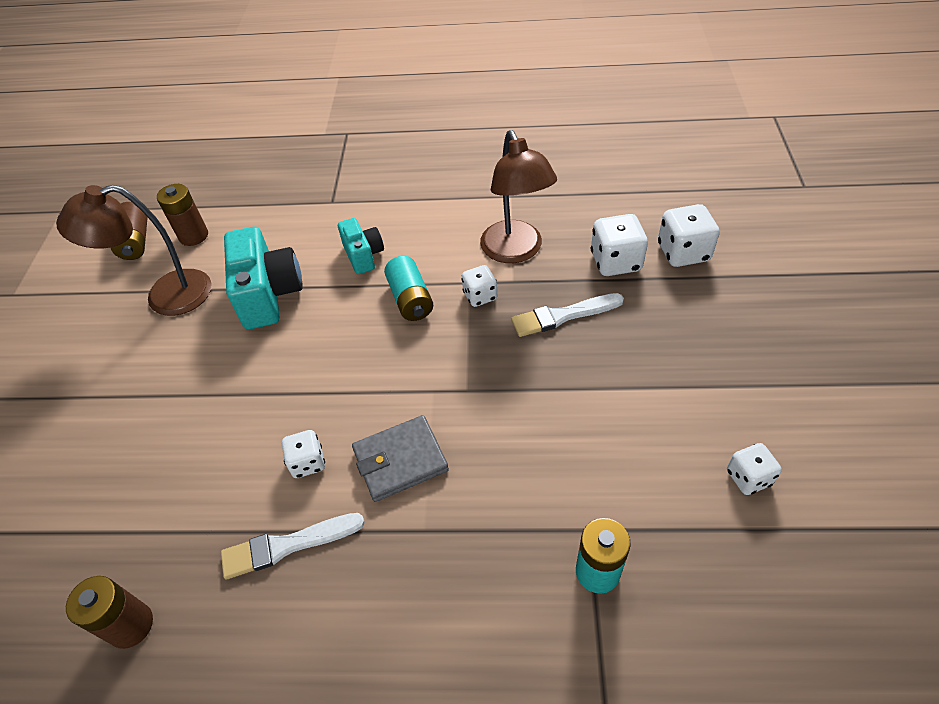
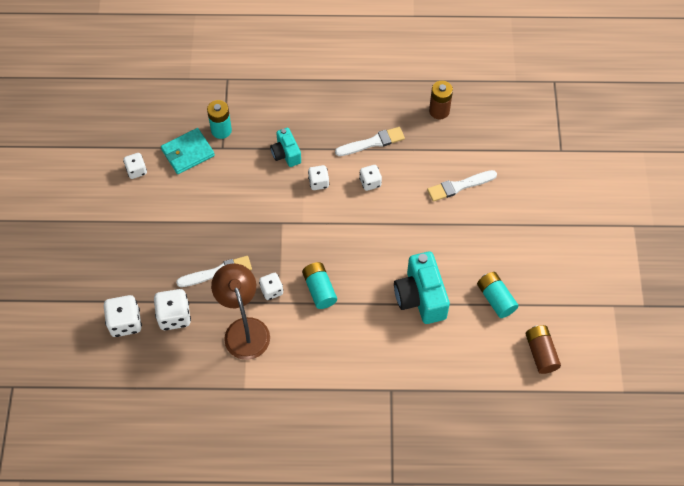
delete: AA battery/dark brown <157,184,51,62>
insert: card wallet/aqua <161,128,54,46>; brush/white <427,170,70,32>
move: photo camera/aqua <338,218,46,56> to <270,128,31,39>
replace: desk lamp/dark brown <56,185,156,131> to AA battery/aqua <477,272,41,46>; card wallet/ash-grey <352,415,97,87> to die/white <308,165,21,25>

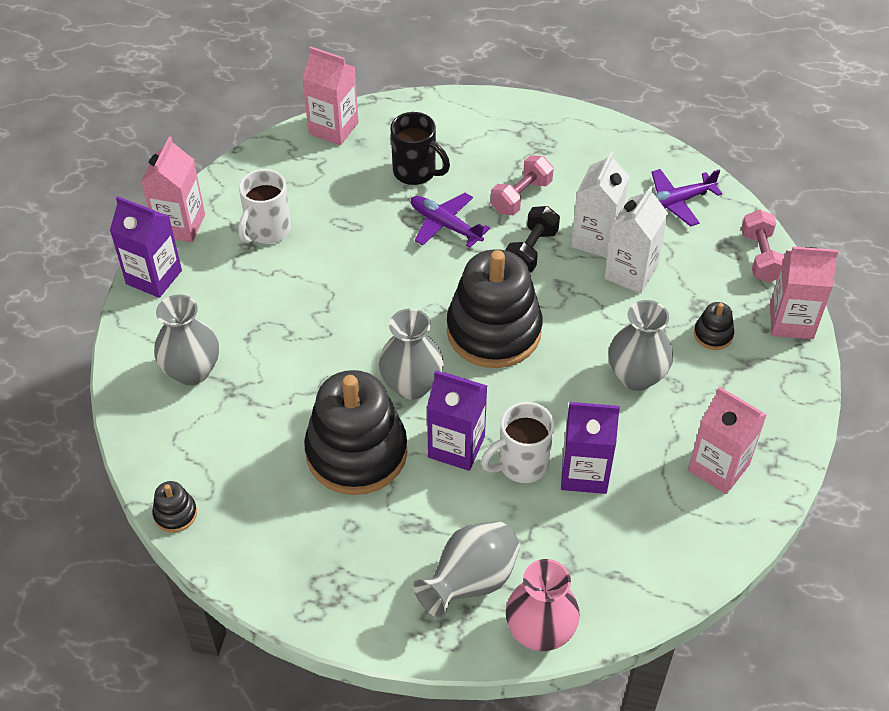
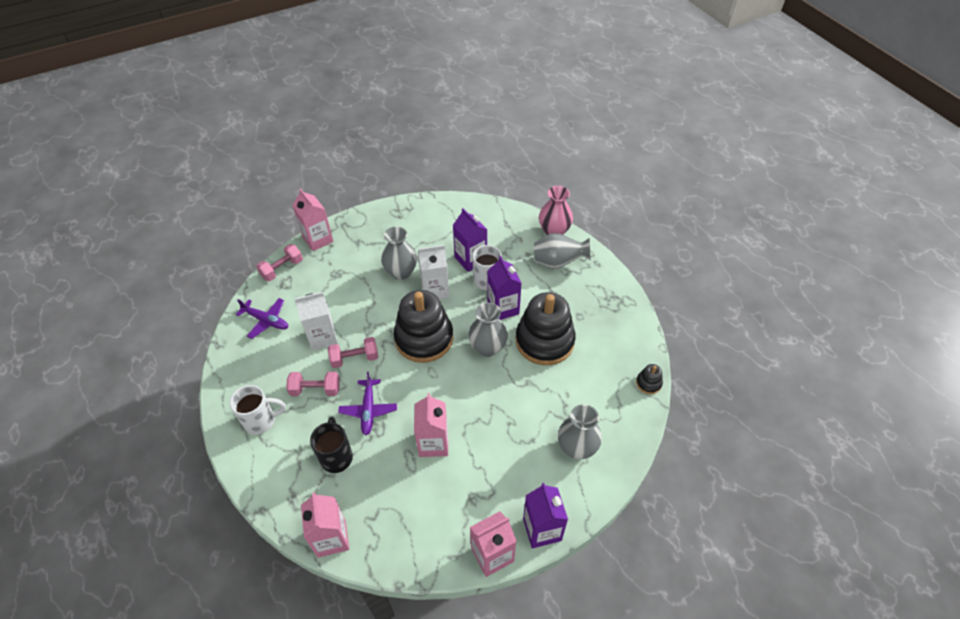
delete: stacking toy/black <694,302,40,48>
move: tea mug/white <238,169,53,75> to <229,385,57,50>; juice carton/white <604,186,64,108> to <418,245,32,54>; juice carton/pink <688,387,79,107> to <414,393,34,64>
recolor: hand weight/black <505,206,55,67> to hand weight/pink <328,337,50,31>

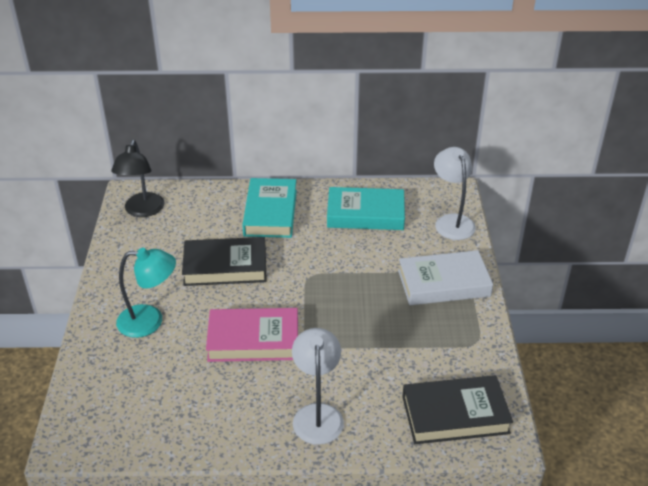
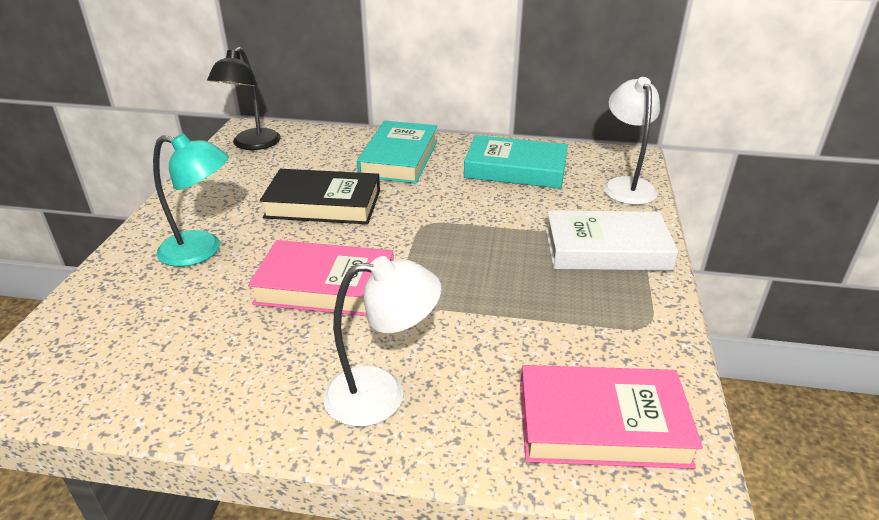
recolor: hardcover/black <402,375,111,69> to hardcover/pink <520,365,183,104>
rotate: desk lamp/white <292,328,52,117> = <323,256,118,171> 75 degrees clockwise

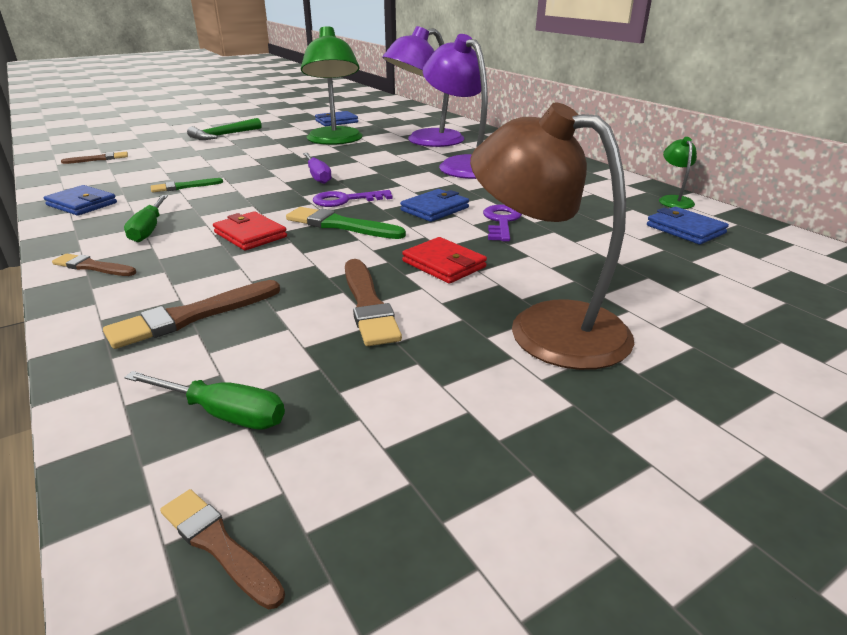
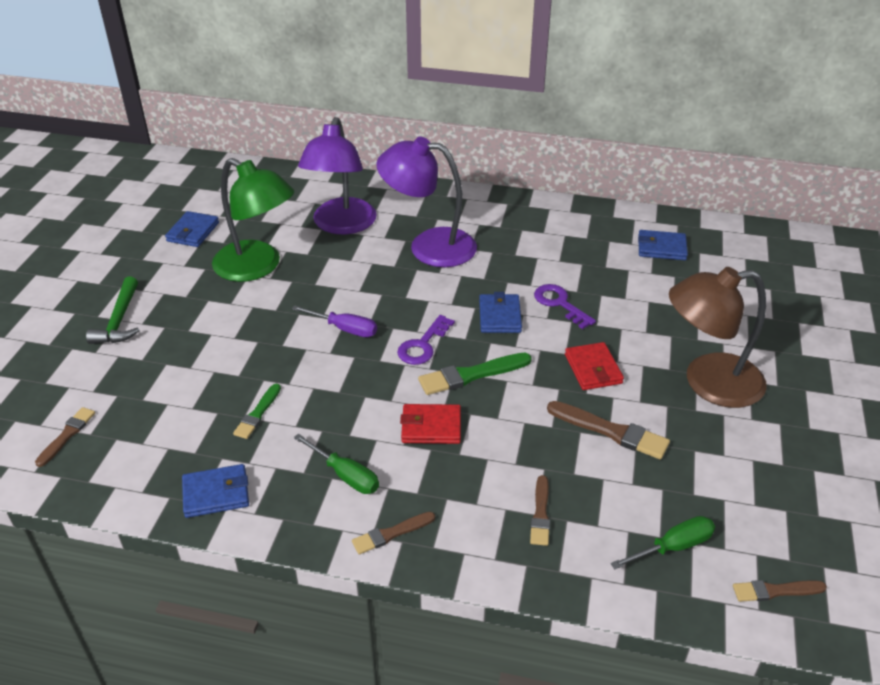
delete: desk lamp/leaf-green <659,137,38,72>
rotate: card wallet/scarlet <402,237,85,47> = <565,342,59,48> 75 degrees clockwise
resize: brush/dark brown <103,280,177,69> = <530,475,20,71> x0.63

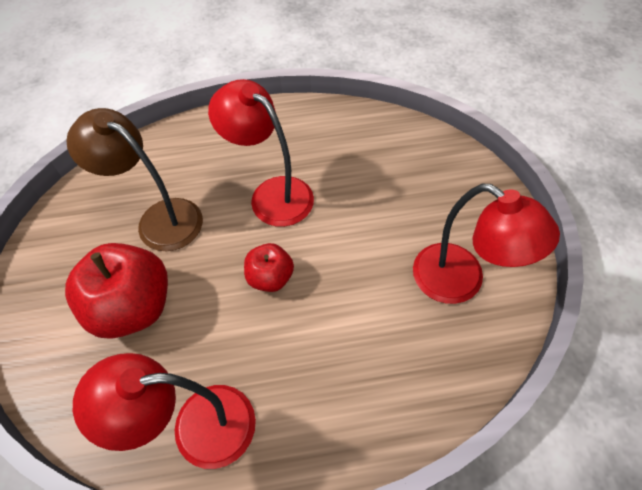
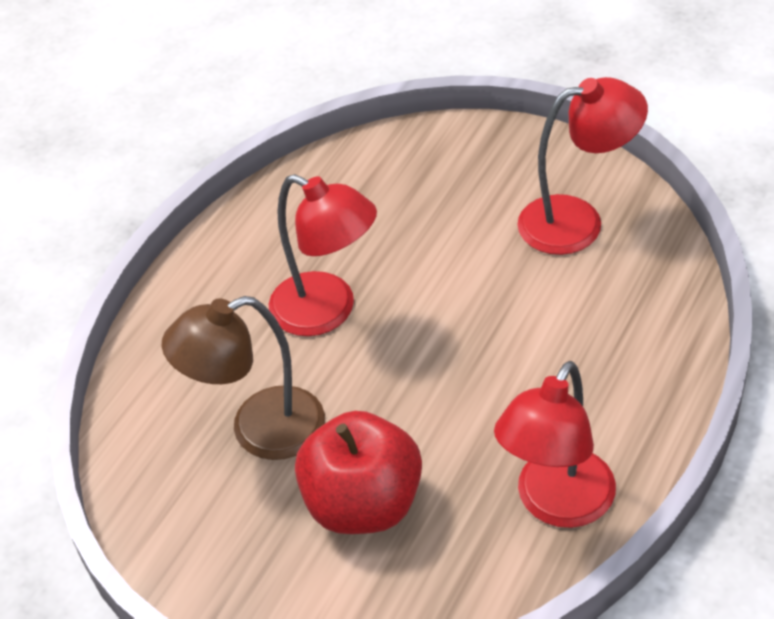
delete: toy apple/scarlet <244,243,50,49>
rotate: desk lamp/scarlet <208,79,106,148> = <269,174,108,162> 135 degrees counterclockwise

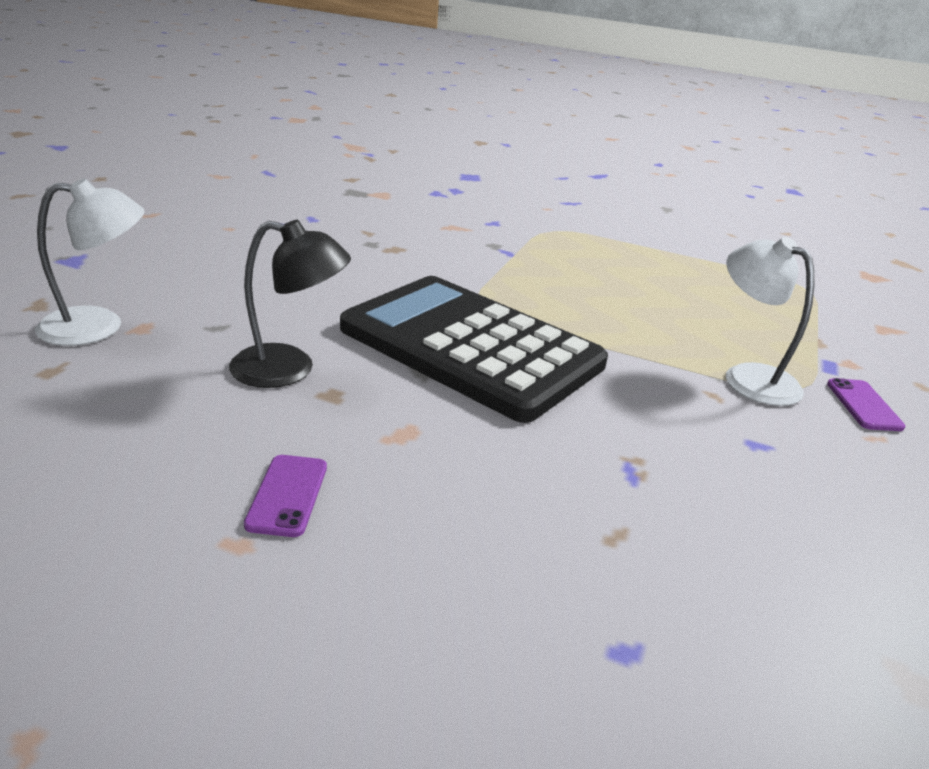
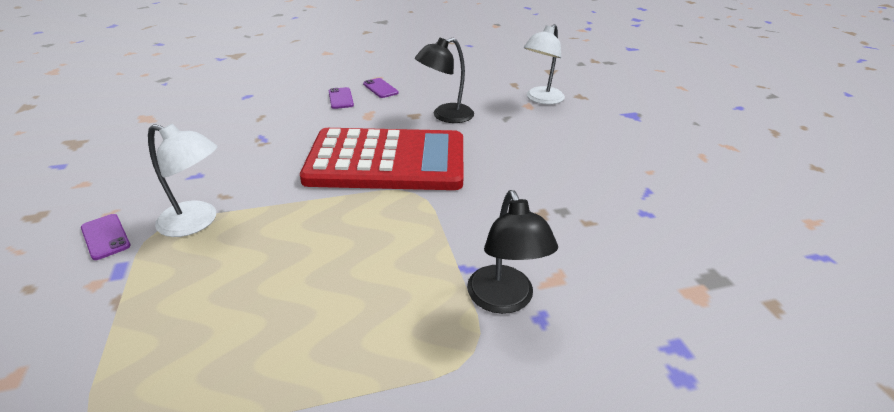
insert: mobile phone/purple <329,87,25,22>; desk lamp/black <467,190,91,124>
recolor: calculator/black <340,276,268,147> to calculator/scarlet <300,128,164,62>

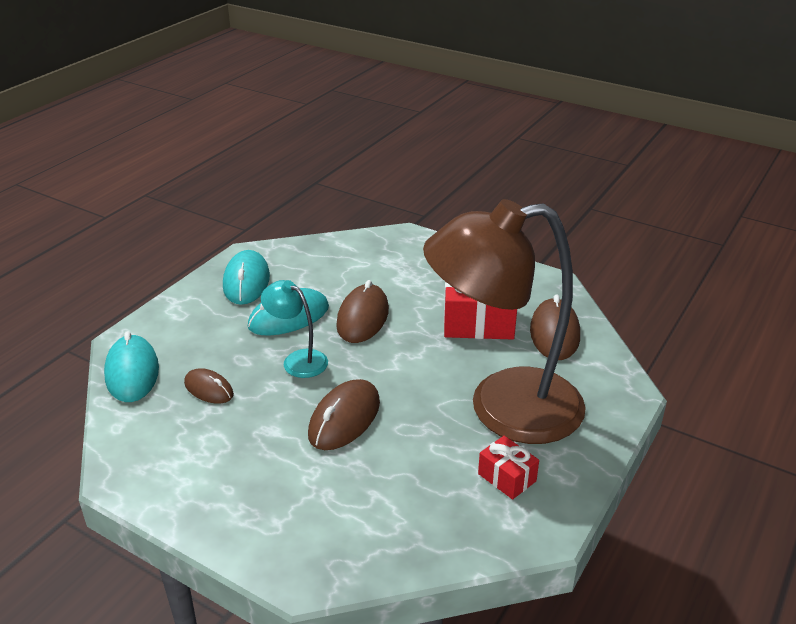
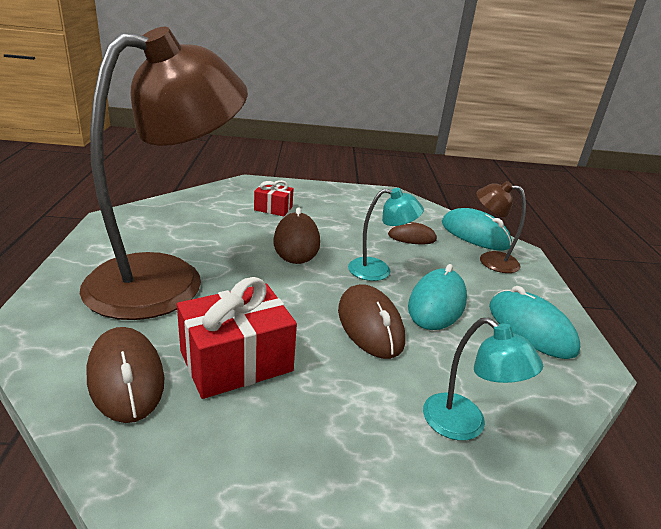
insert: desk lamp/dark brown <476,181,50,92>; desk lamp/aqua <423,317,120,124>
move: wrapped gift/scarlet <478,436,61,63> to <254,180,40,36>

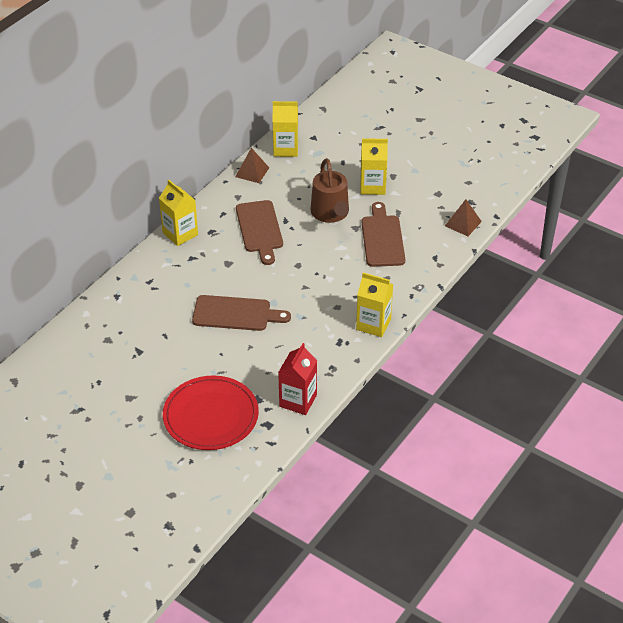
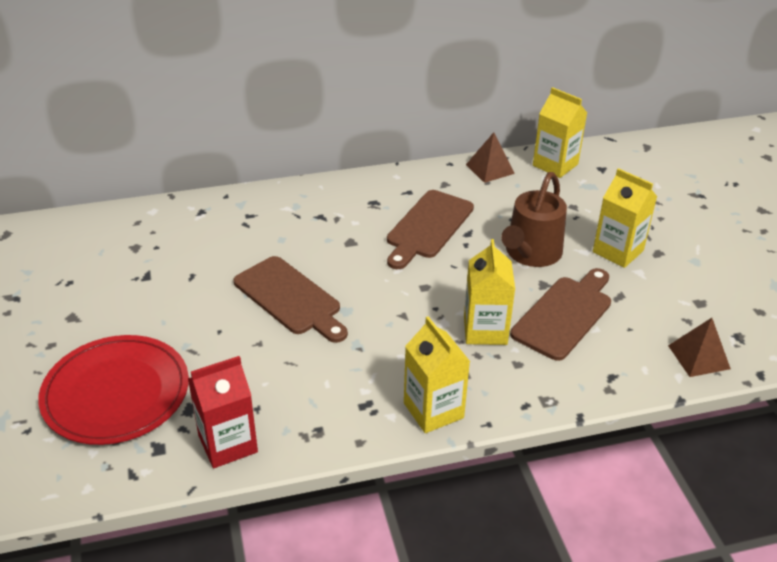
move: juice carton/bright yellow <159,180,39,66> to <464,239,51,106>

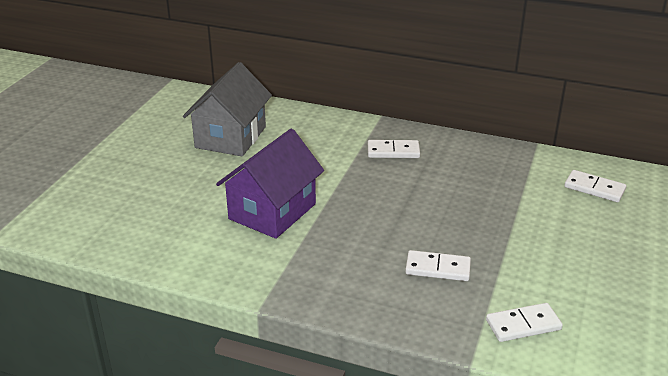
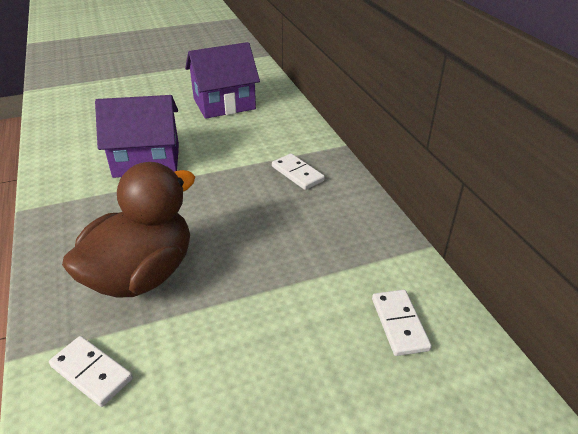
replace: domino tile/white <405,250,66,31> to rubber duck/dark brown <62,162,133,136>
recolor: house/ash-grey <183,62,89,94> to house/purple <185,42,75,77>

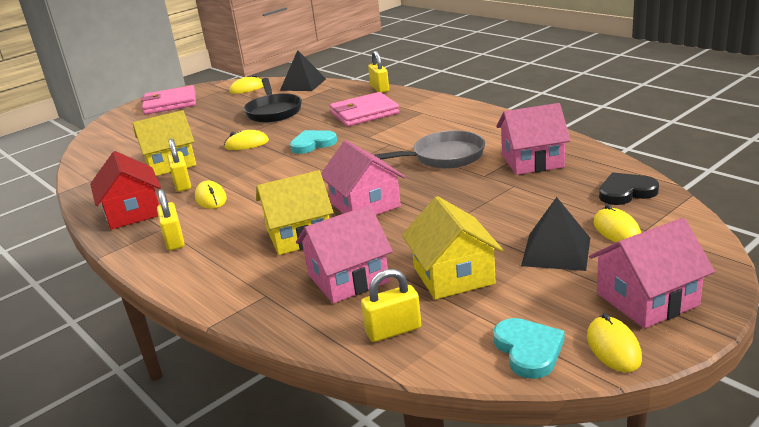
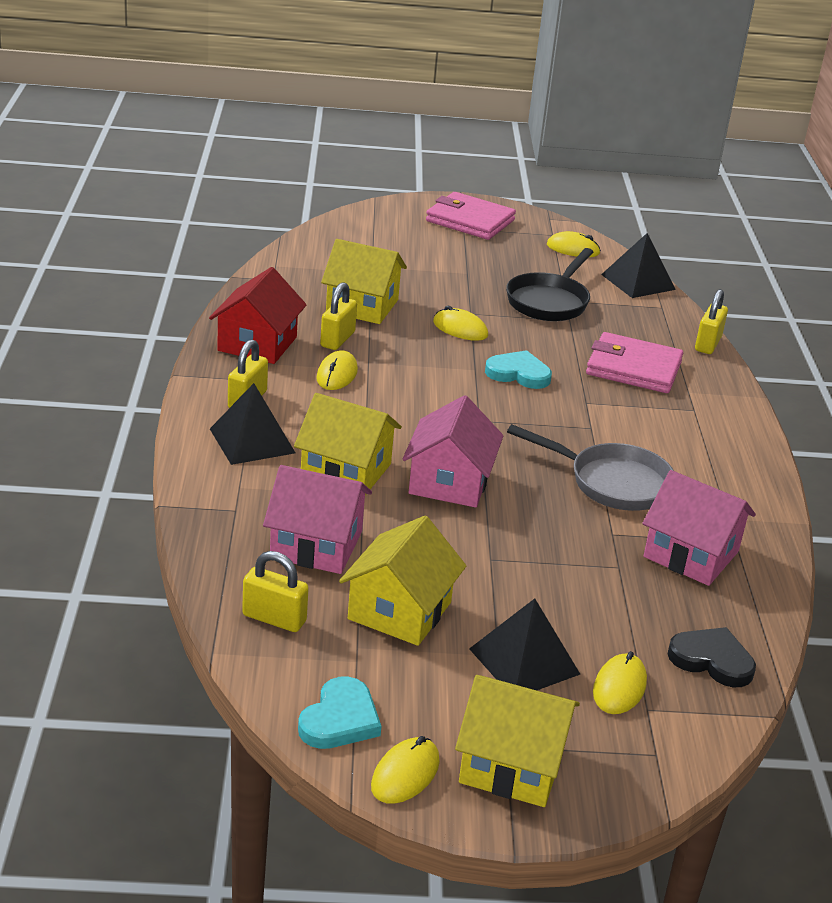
insert: pyramid shape/black <210,383,85,82>
recolor: house/pink <589,218,126,111> to house/bright yellow <455,675,125,132>

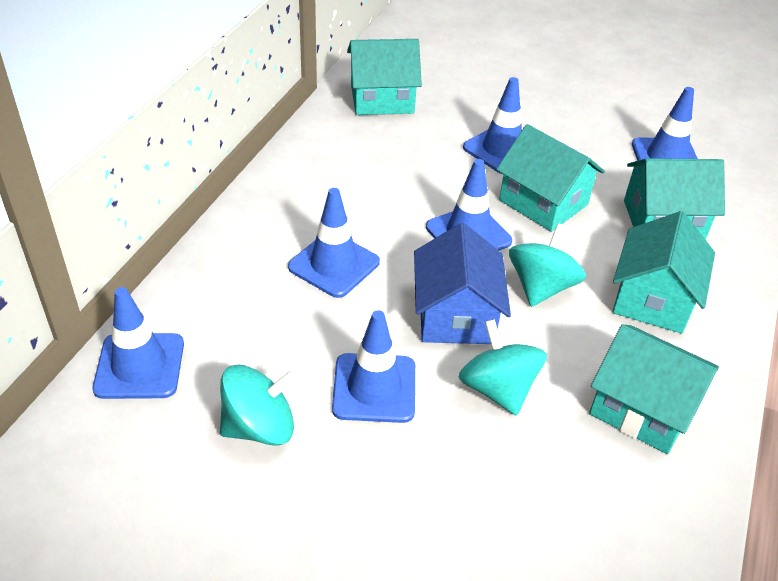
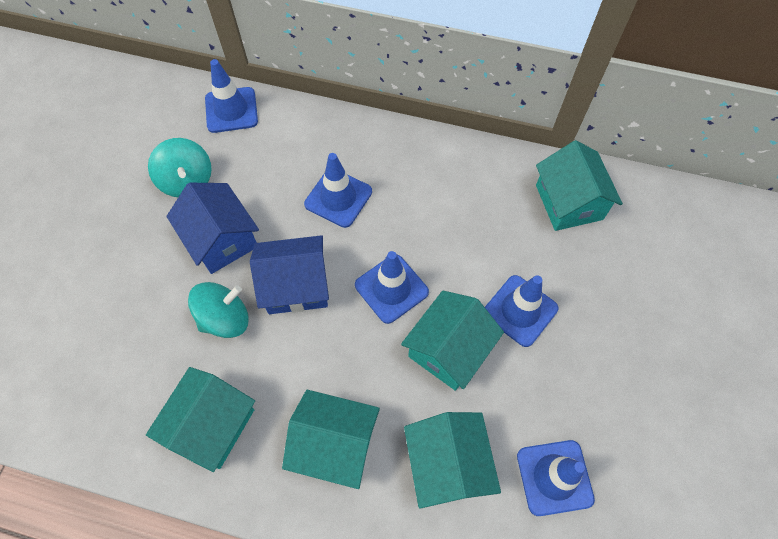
delete: spinning top/aqua <509,223,77,84>
replace: traffic cone/cobalt <332,310,83,113> to house/cobalt <167,183,92,91>

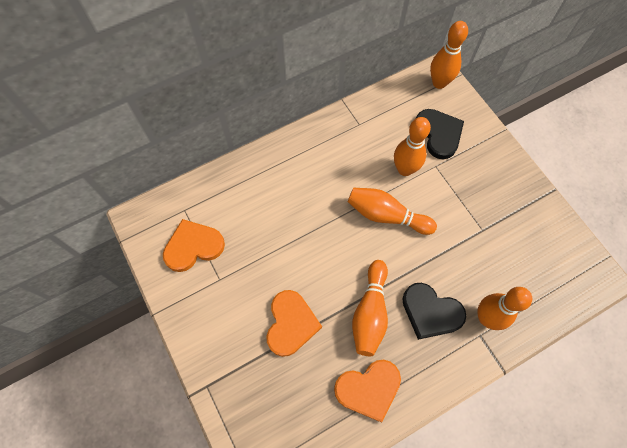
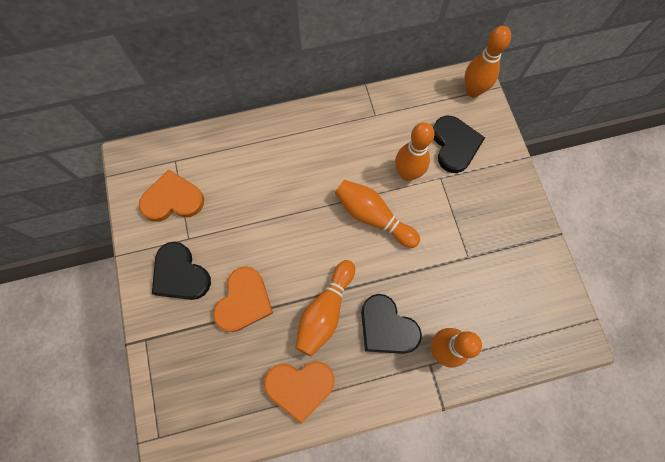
insert: love heart/black <152,242,59,58>

